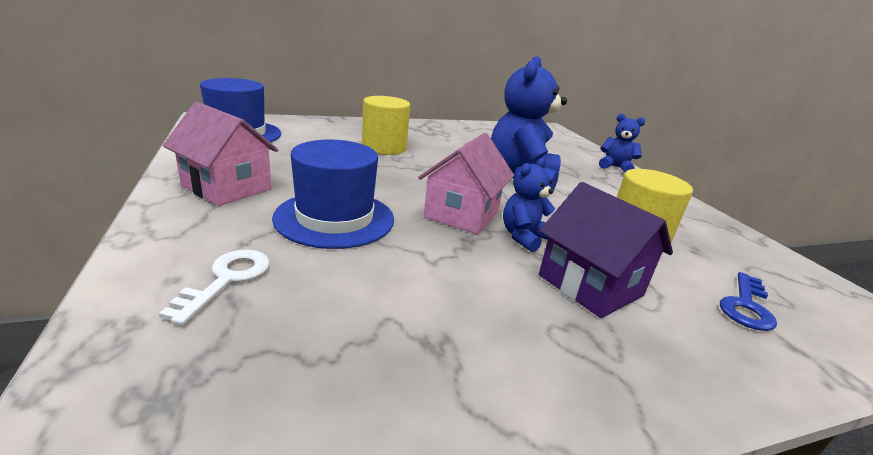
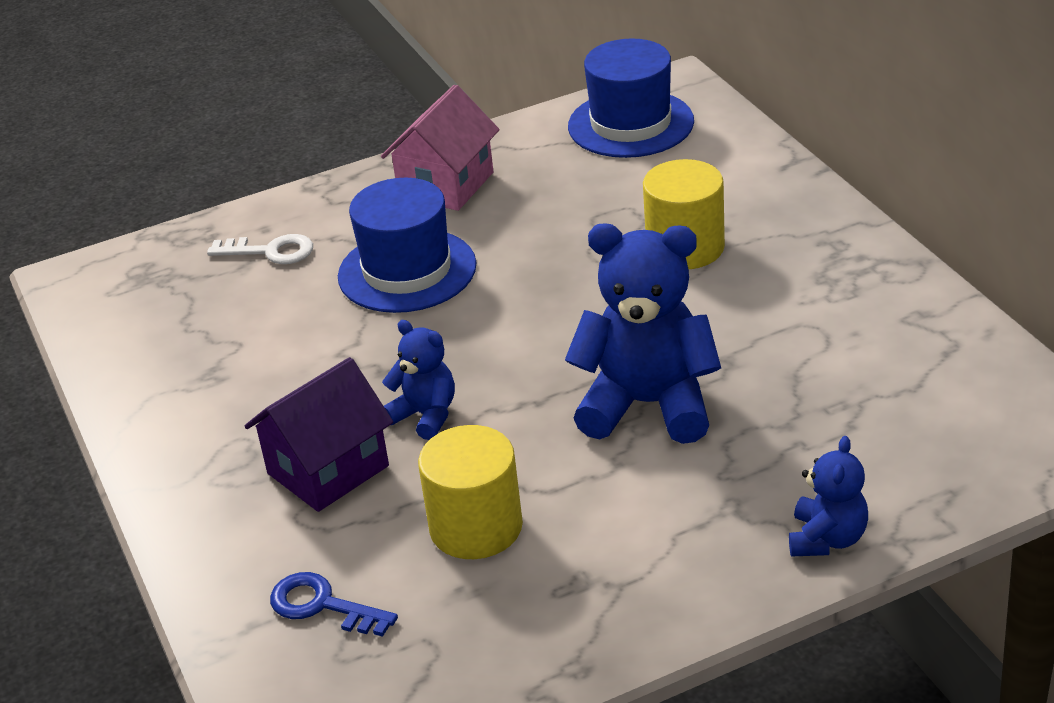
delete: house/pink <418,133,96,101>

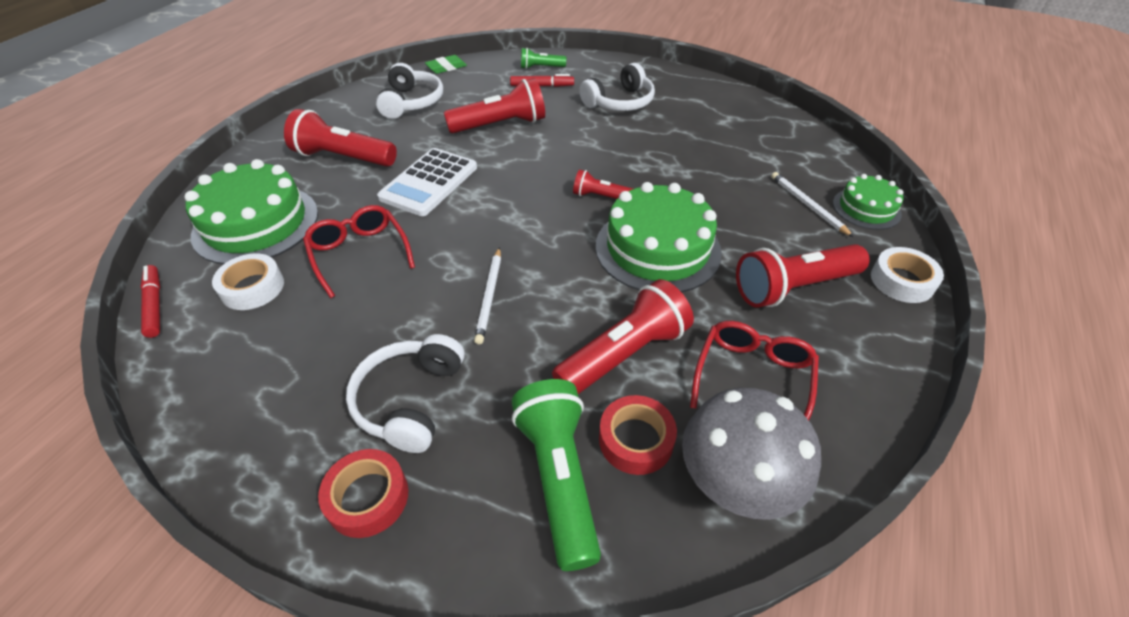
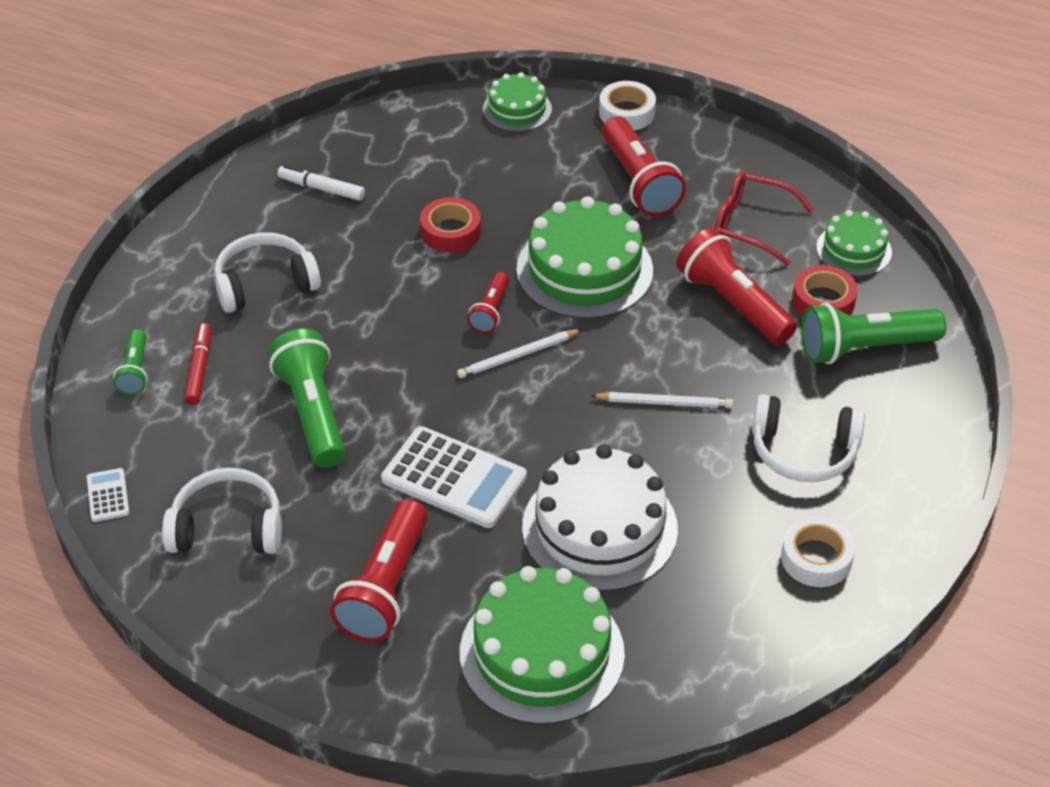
delete: marker pen/scarlet <140,265,20,73>
insert: marker pen/white <278,165,87,36>
move: lead pencil/white <771,172,83,65> to <457,329,126,49>; tape/white <212,253,72,57> to <781,516,74,71>; tape/scarlet <318,449,91,89> to <420,197,61,56>
replace: eraser/leaf-green <425,55,42,19> to calculator/white <87,468,42,54>; eyeglasses/scarlet <303,205,112,93> to cake/white <522,444,156,148>; mushroom/ash-grey <682,388,139,132> to cake/leaf-green <816,210,76,66>
recolor: torch/scarlet <444,78,101,55> to torch/leaf-green <268,329,77,138>
rotate: over-ear headphones/white <579,63,76,48> = <214,232,107,81> 75 degrees counterclockwise

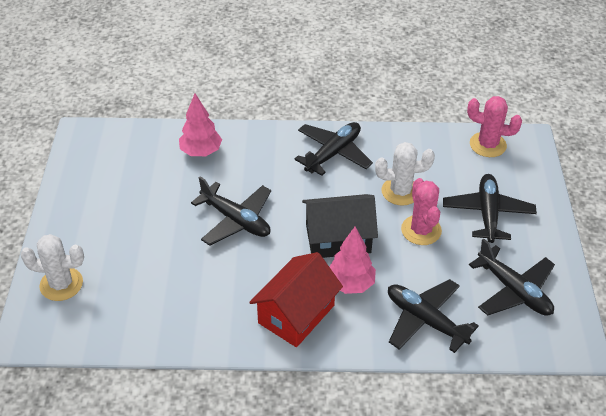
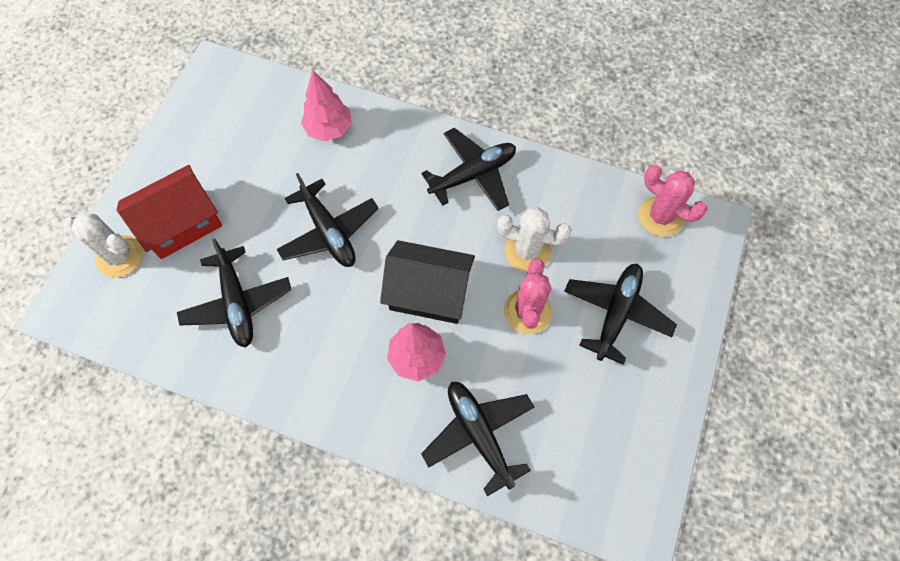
move: plane/black <469,238,86,78> to <177,238,115,109>; house/scarlet <249,252,94,95> to <117,165,105,94>

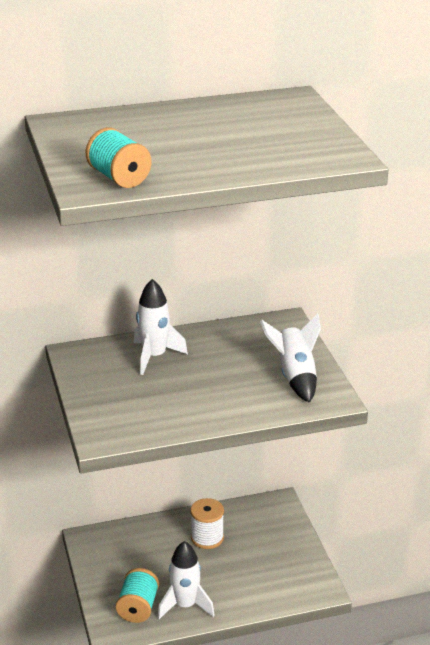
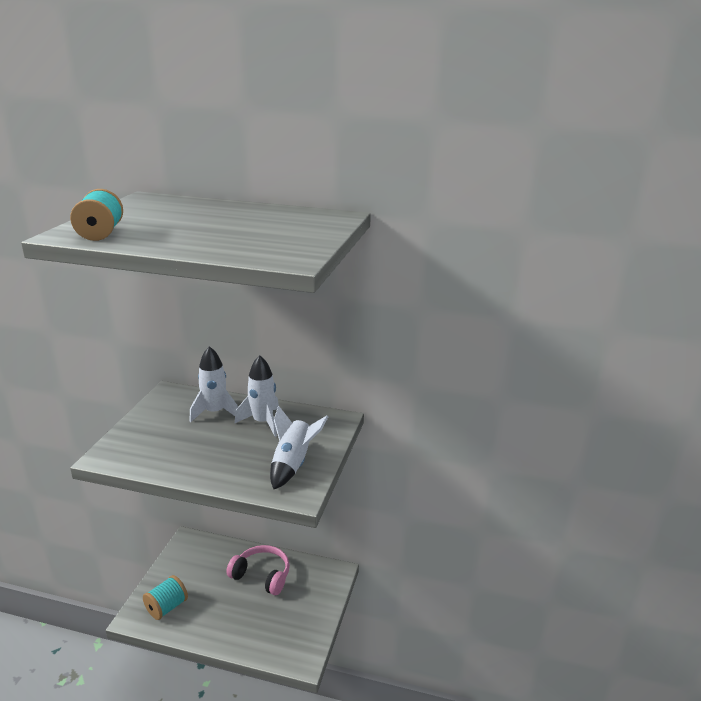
move: toy rocket/white <157,541,58,78> to <235,355,44,82>
replace: bobbin/white <190,498,34,51> to over-ear headphones/pink <226,545,64,50>

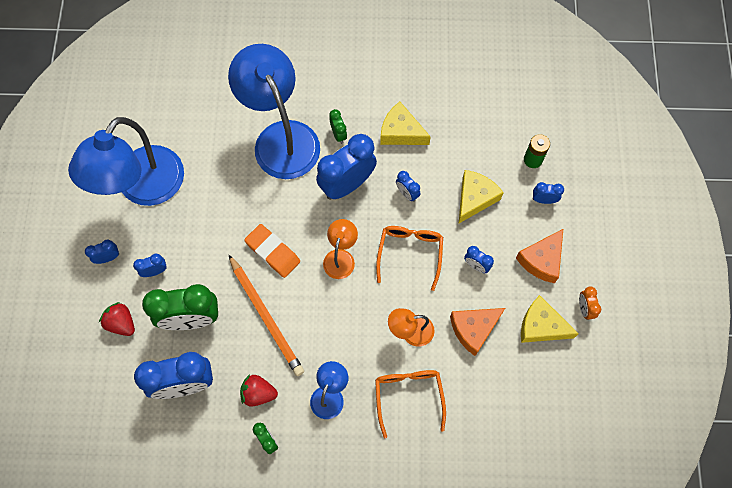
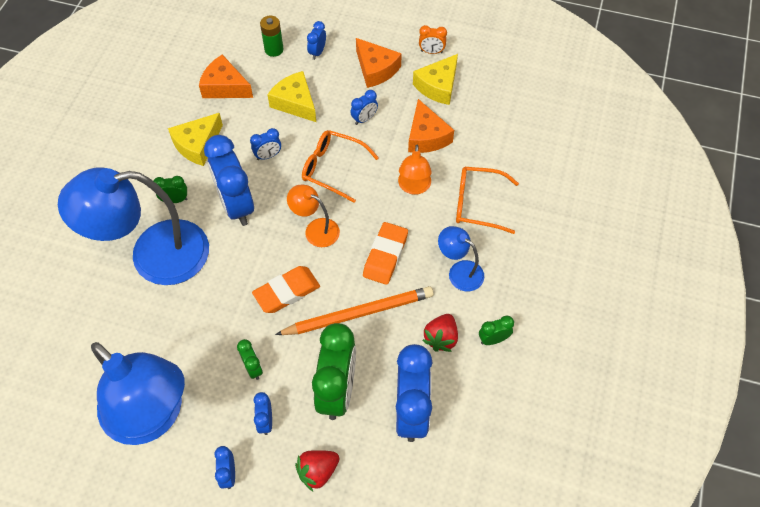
insert: cheese/orange-coloured <199,54,54,44>; eraser/orange-coloured <363,222,45,63>; alarm clock/leaf-green <237,339,26,41>

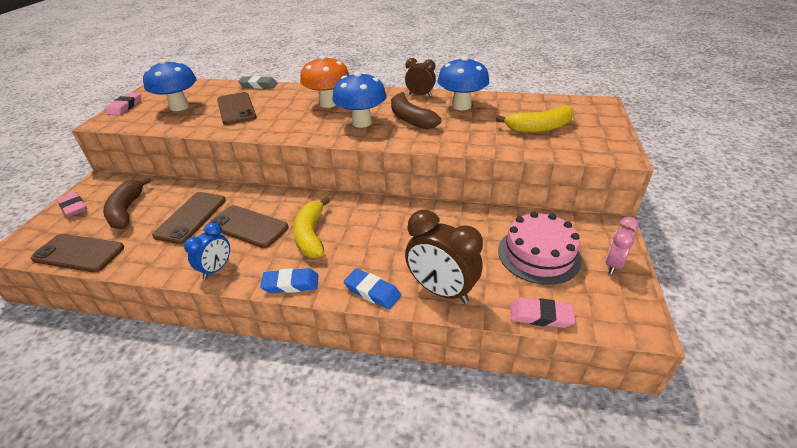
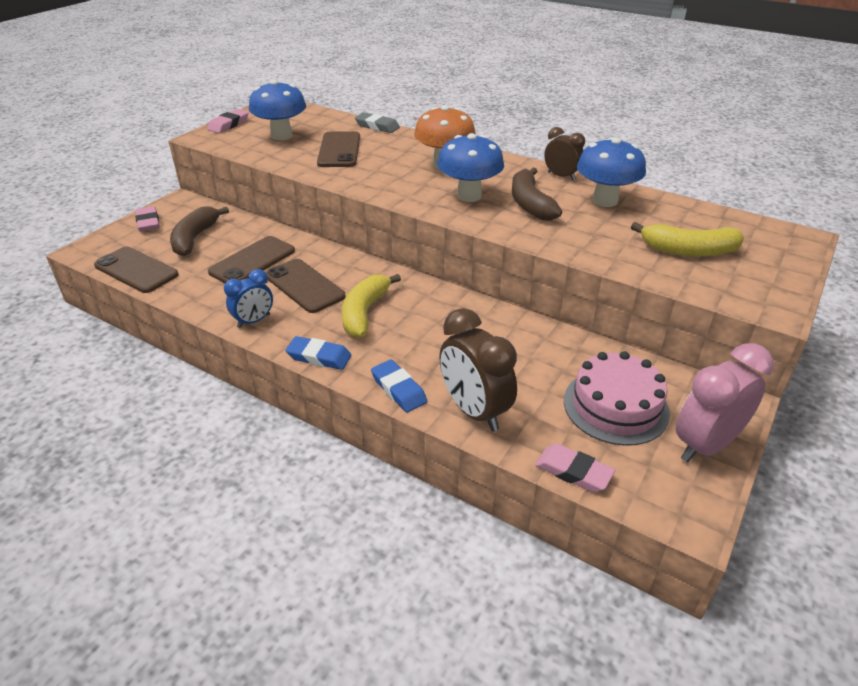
resize: alarm clock/pink <605,217,34,57> = <676,343,98,119> x1.69

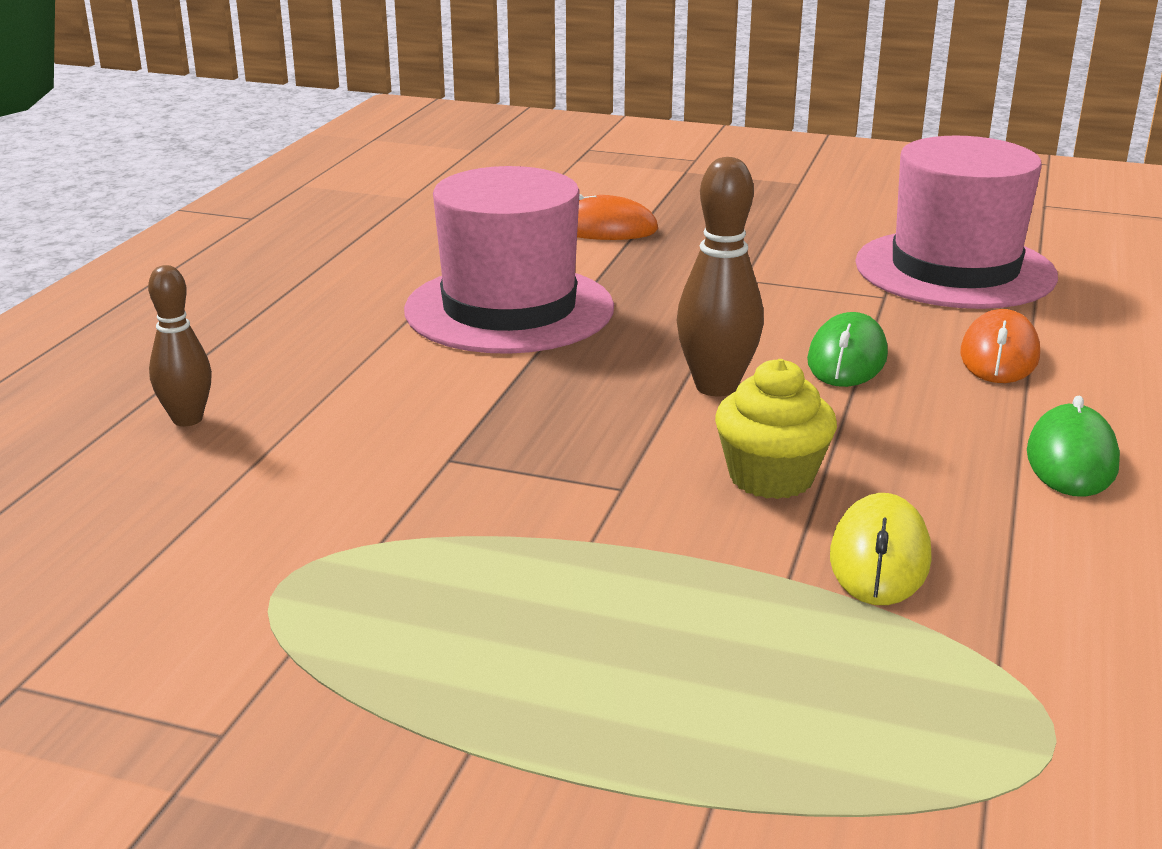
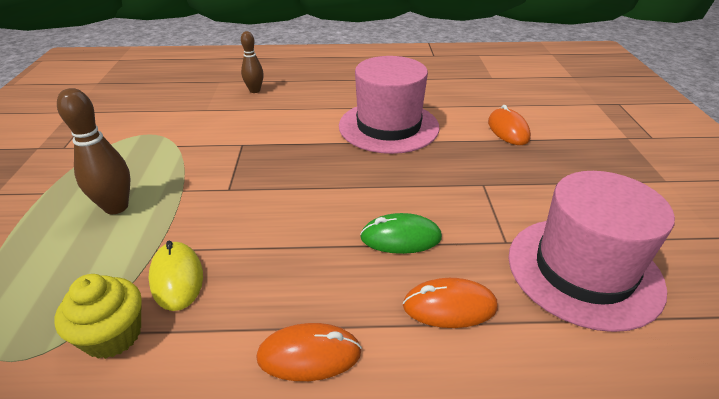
move: bowling pin/dark brown <677,157,87,239> to <57,88,73,126>; fairy cake/bright yellow <715,359,122,140> to <54,274,88,85>
recolor: PC mouse/leaf-green <1027,396,93,101> to PC mouse/orange-coloured <256,323,106,58>
rotate: PC mouse/bright yellow <830,493,101,112> = <148,241,55,70> 75 degrees clockwise

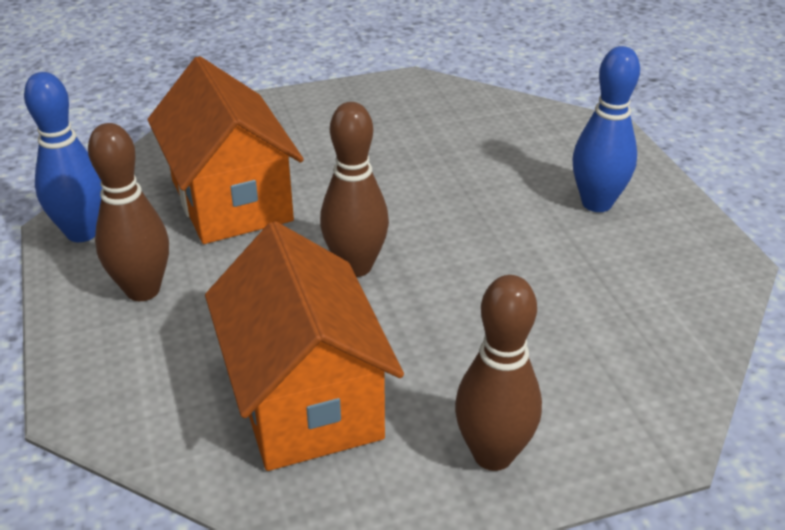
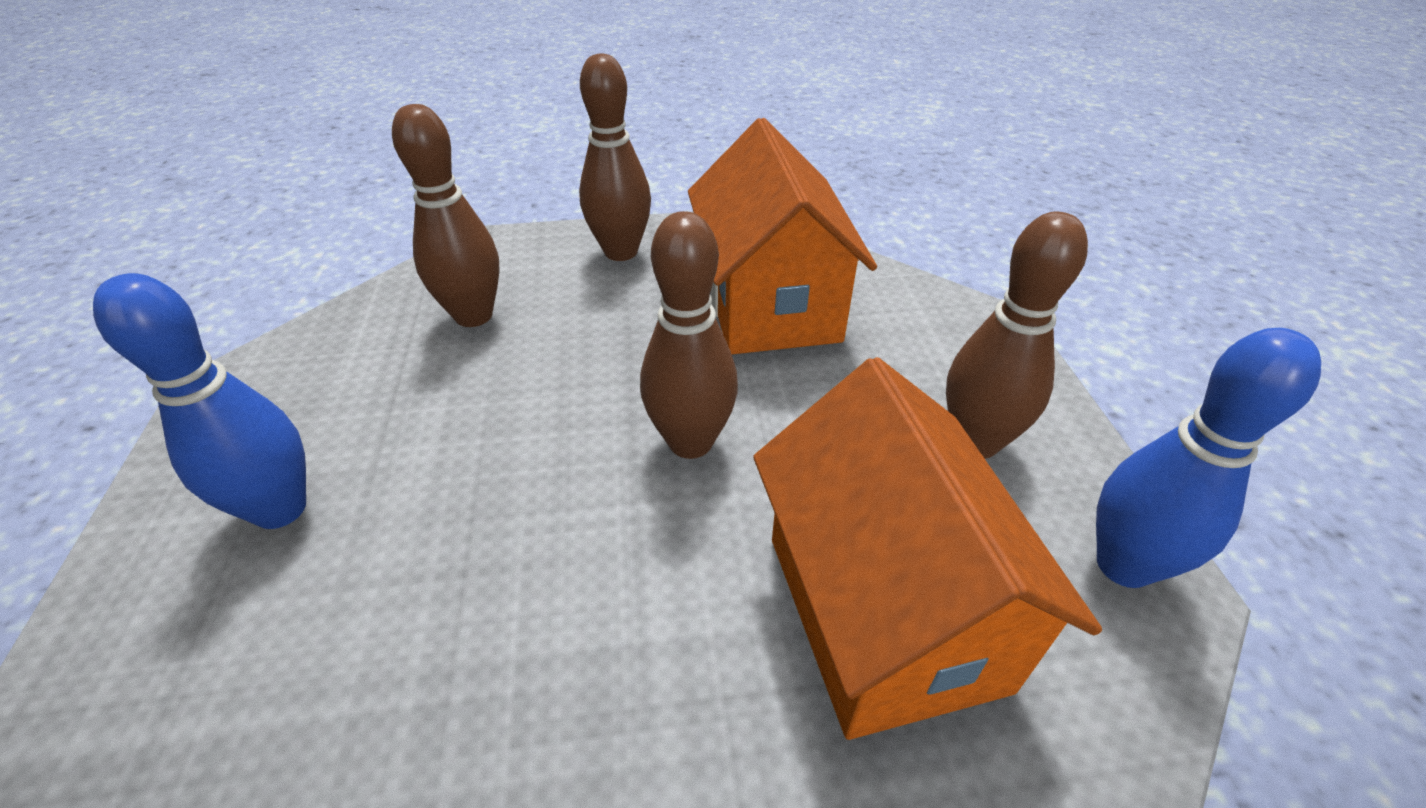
insert: bowling pin/dark brown <392,104,108,223>

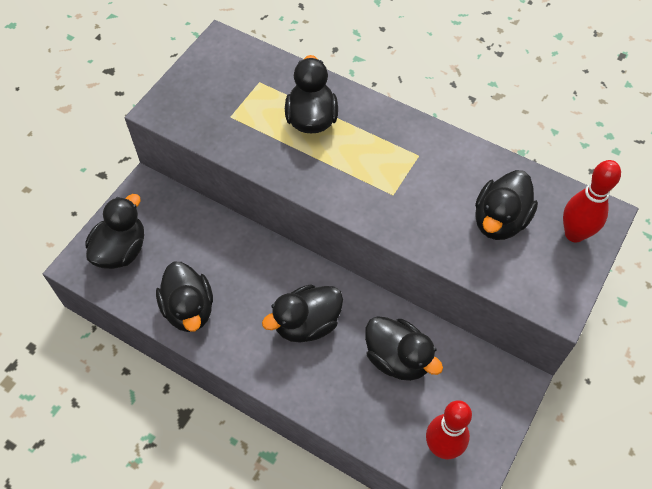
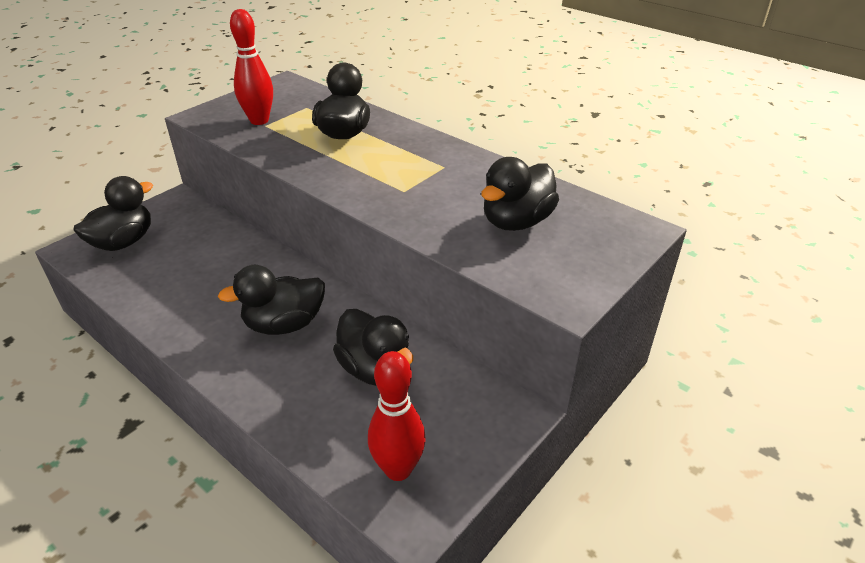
delete: rubber duck/black <156,261,57,71>
move: bowling pin/scarlet <563,160,58,82> to <230,9,43,116>

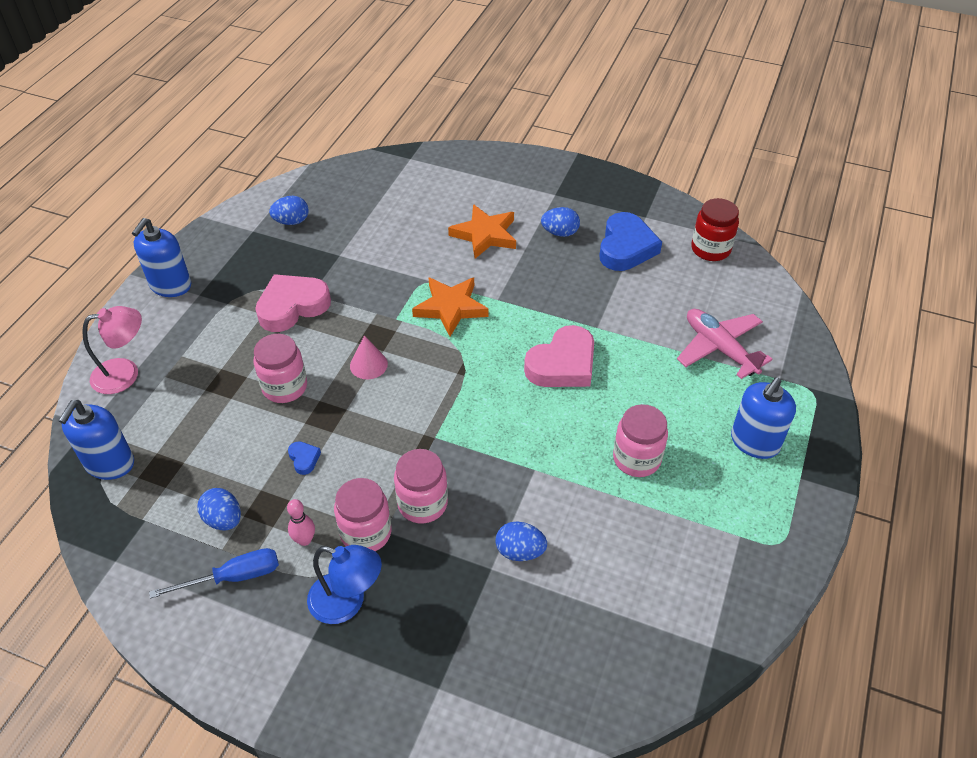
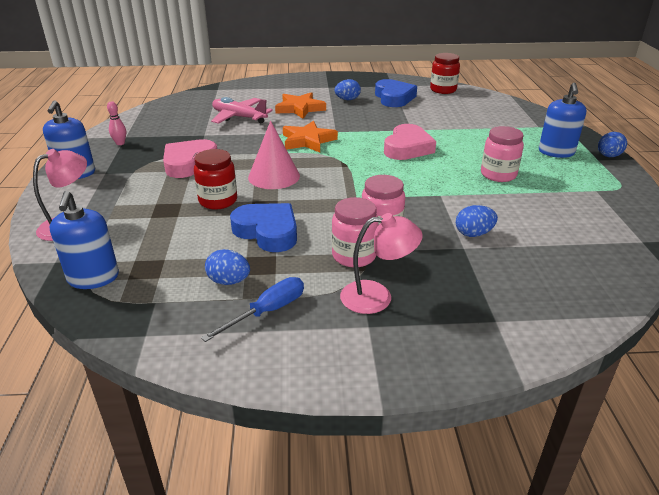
move: toy egg/cobalt <269,196,40,29> to <598,132,29,25>; plane/pink <677,309,96,70> to <211,97,62,27>; bowling pin/pink <287,499,28,47> to <107,101,19,44>
recolor: preserve jar/pink <254,334,53,69> to preserve jar/scarlet <194,149,43,61>; desk lamp/cobalt <307,545,75,79> to desk lamp/pink <340,213,83,101>
resize: cone shape/pink <350,335,38,44> = <248,121,52,68> x1.70; love heart/cobalt <288,441,33,34> = <230,203,67,49> x2.35

